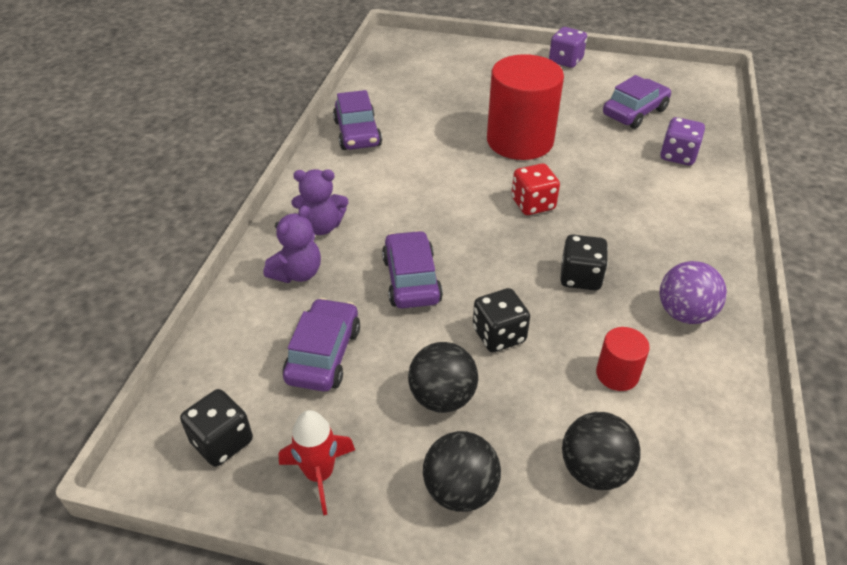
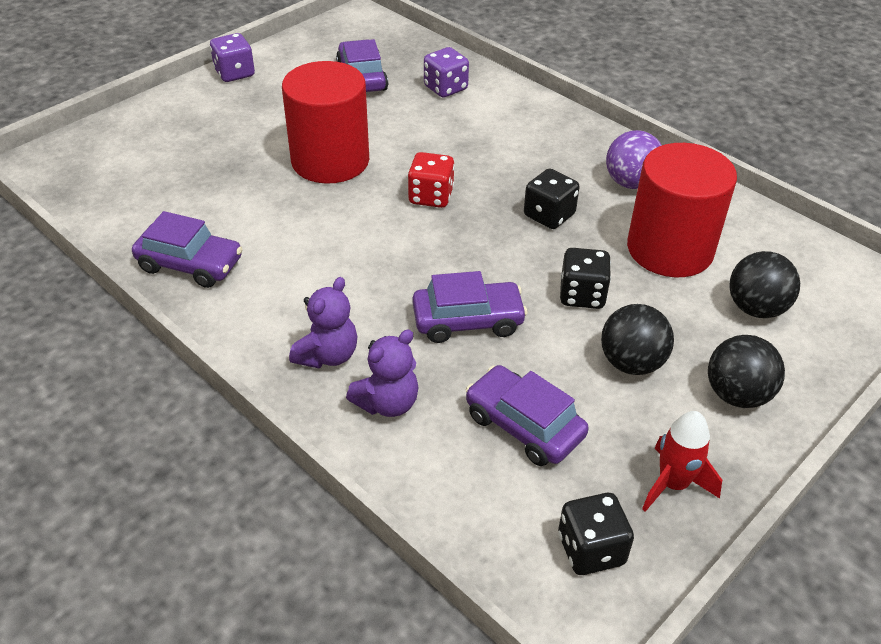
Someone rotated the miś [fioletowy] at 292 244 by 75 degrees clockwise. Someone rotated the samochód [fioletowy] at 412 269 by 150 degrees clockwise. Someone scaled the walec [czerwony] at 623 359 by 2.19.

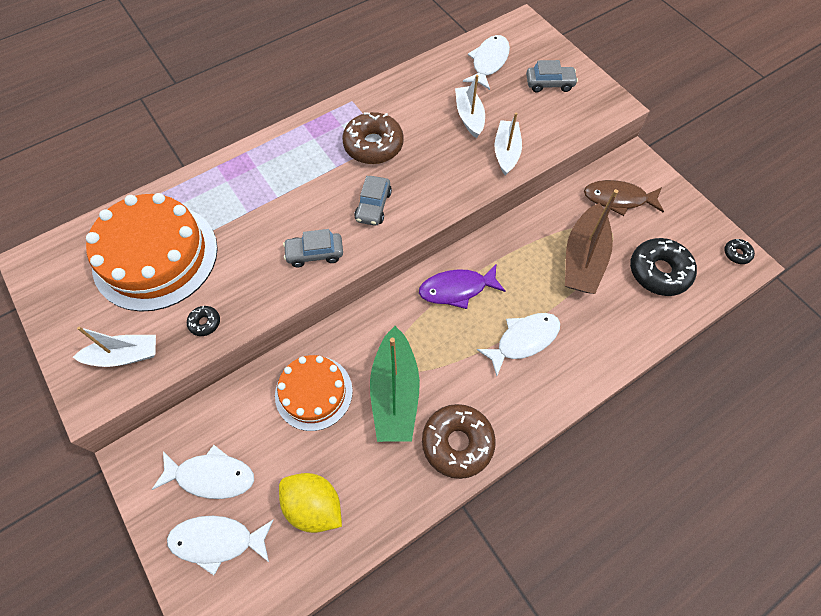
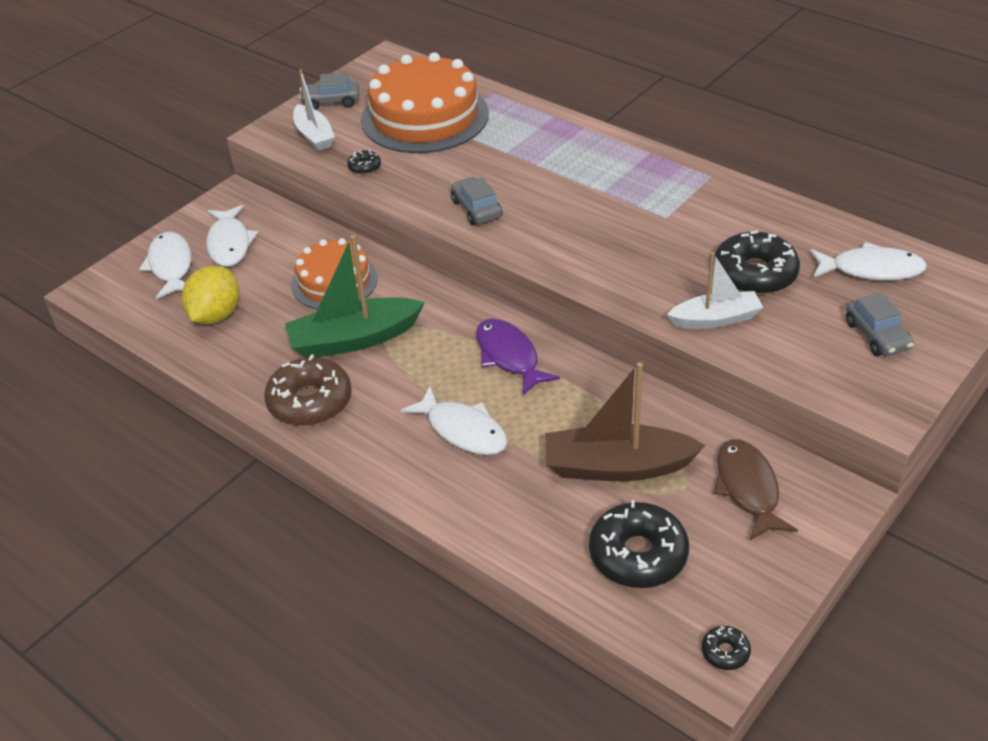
Someone took away the donut [brązowy] at 373 138. Someone carried the samochód [szary] from 373 201 to 329 91. Someone swapped the łódka [biały] at 470 106 for the donut [czarny] at 757 262.

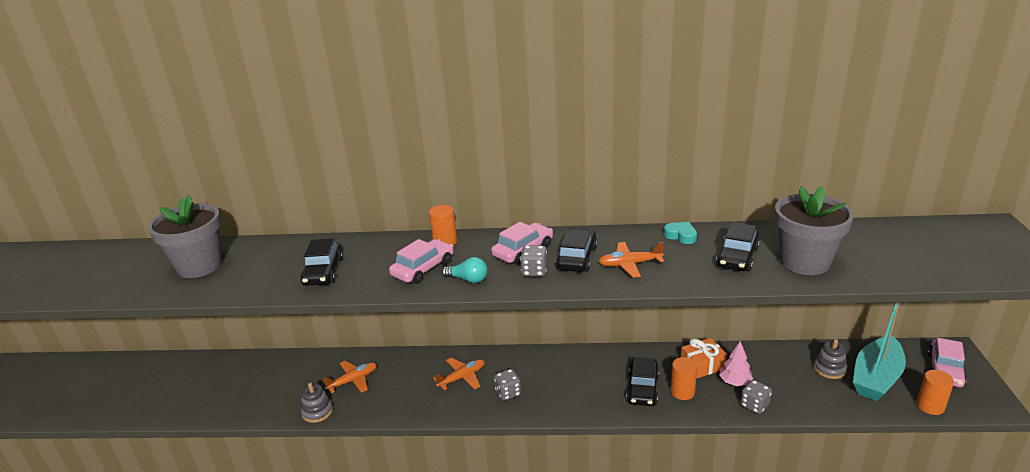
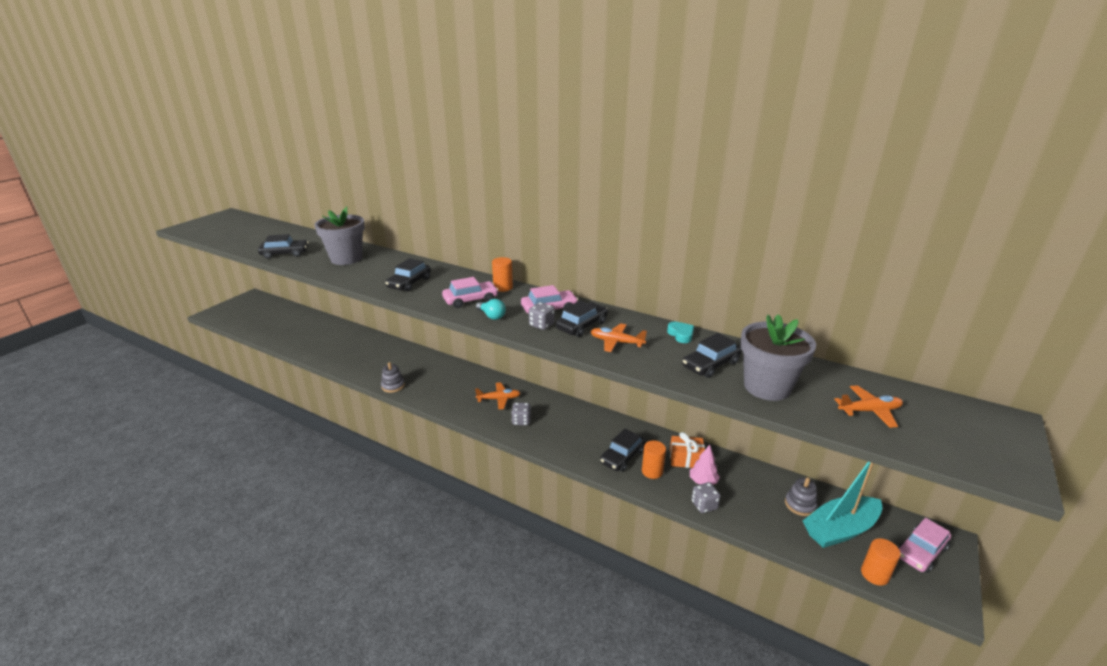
Someone put down the samochód [czarny] at 283 246. Someone carried the samolot [pomarańczowy] from 349 376 to 868 406.

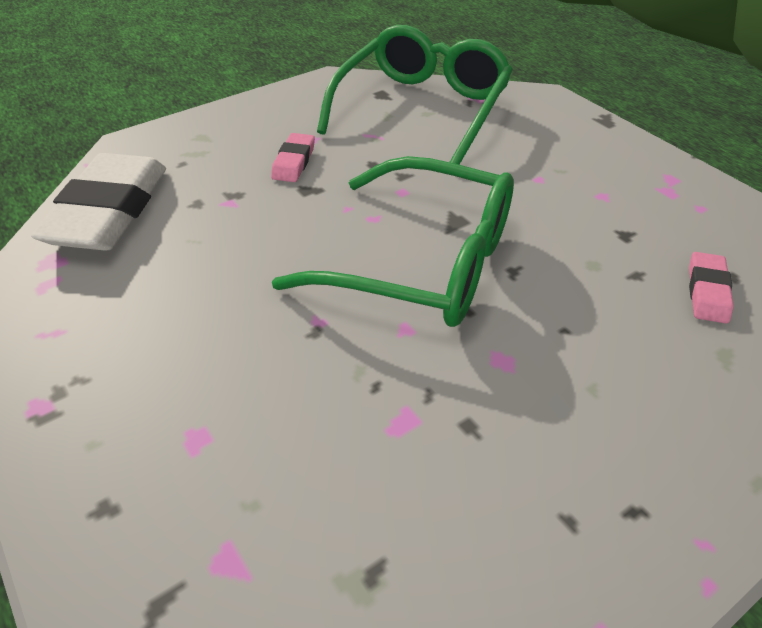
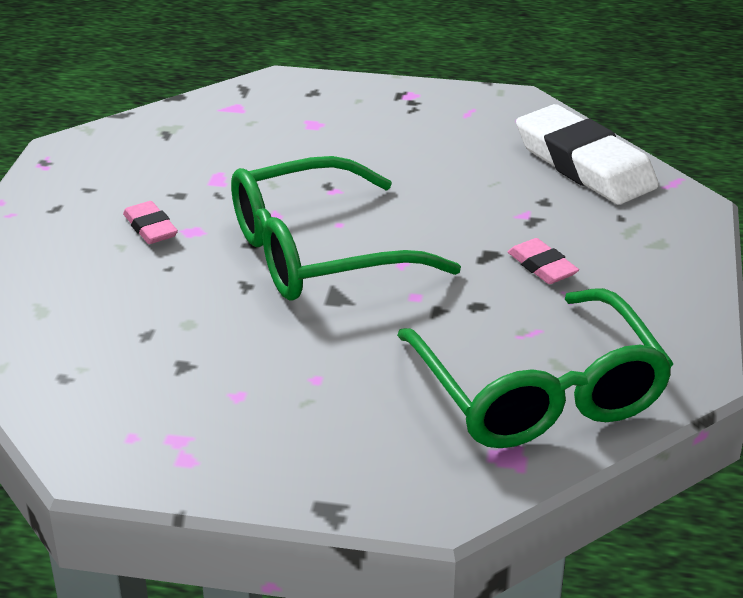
Someone carried the gumka do mazania [różowy] from 711 288 to 150 222.

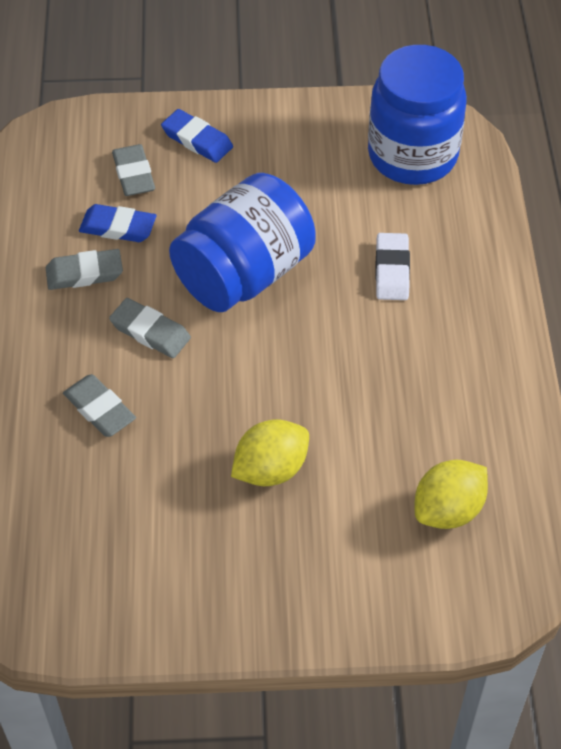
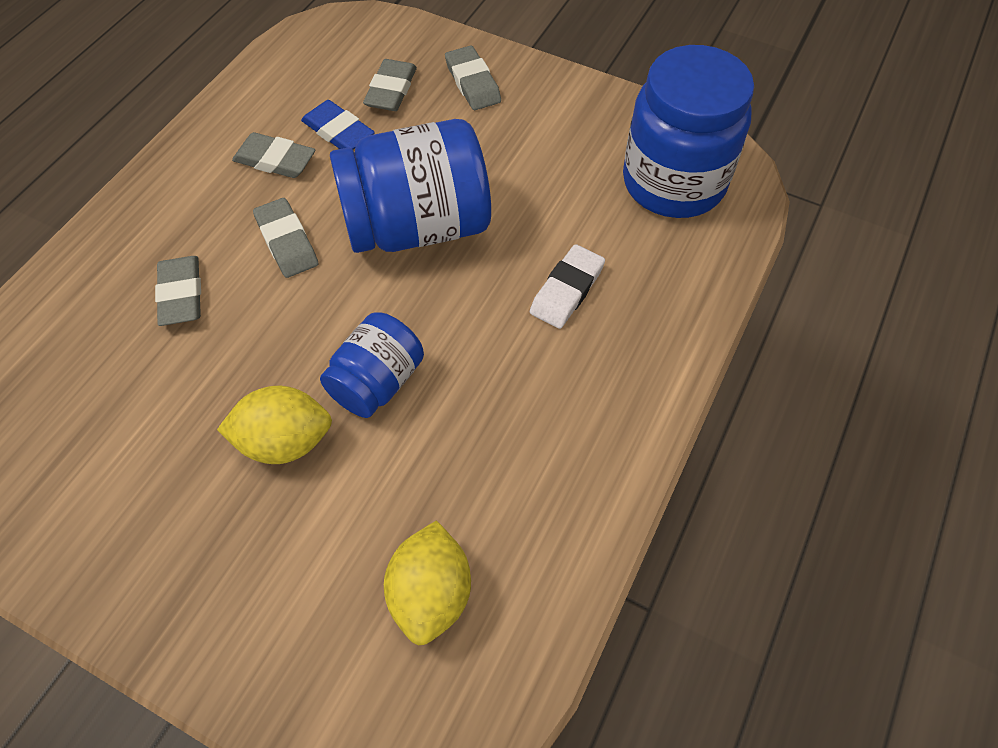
Someone put down the słoik [niebieski] at 372 365. Someone repainted the gumka do mazania [niebieski] at 197 136, which became the gumka do mazania [szary] at 473 77. Someone rotated the cytryna [żółty] at 451 494 by 75 degrees counterclockwise.

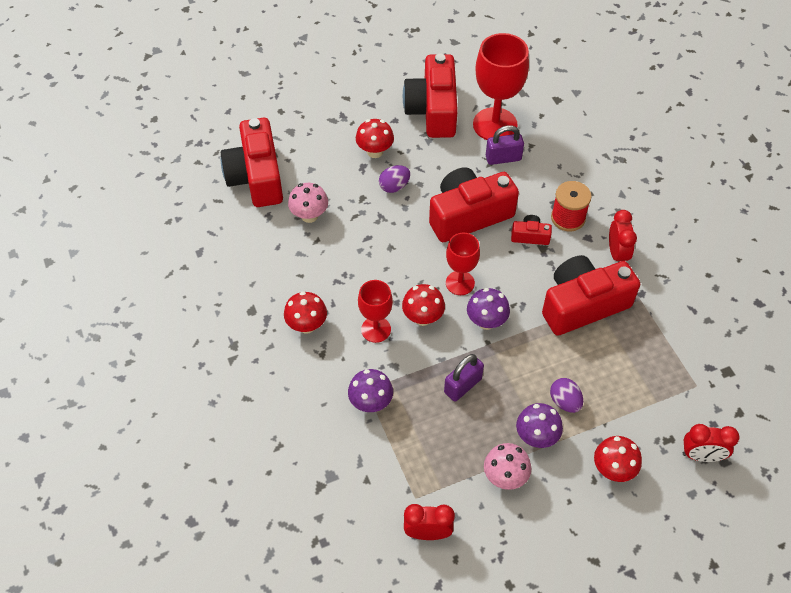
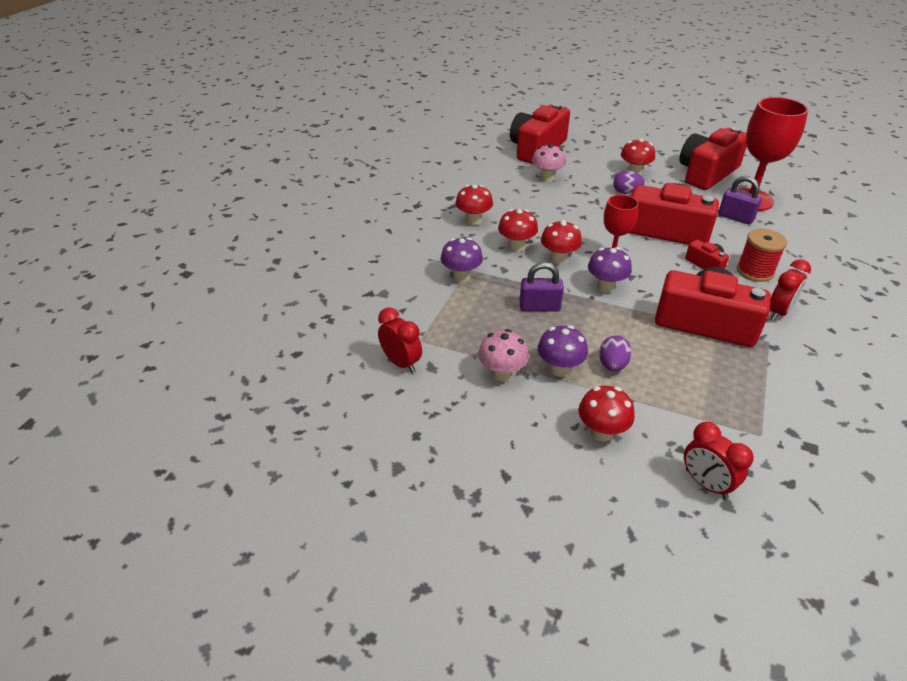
Someone swapped the kielich [czerwony] at 375 311 for the grzyb [czerwony] at 518 230.

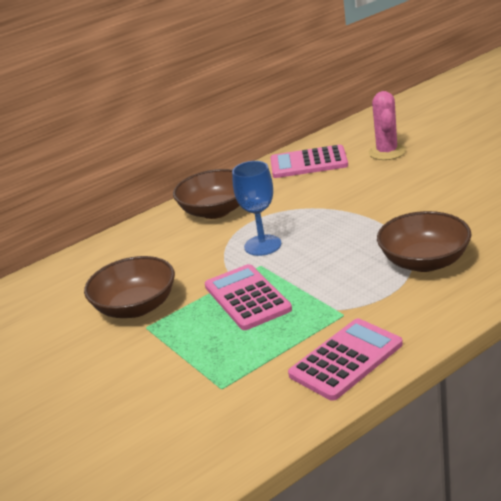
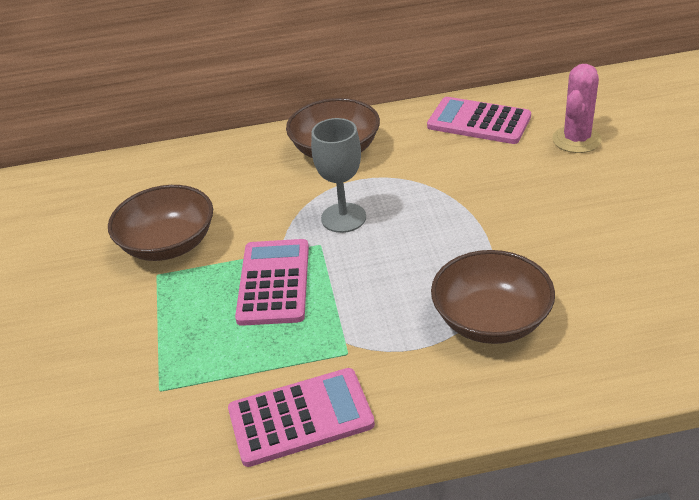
Someone repainted the kielich [niebieski] at 256 208, which became the kielich [szary] at 338 175.

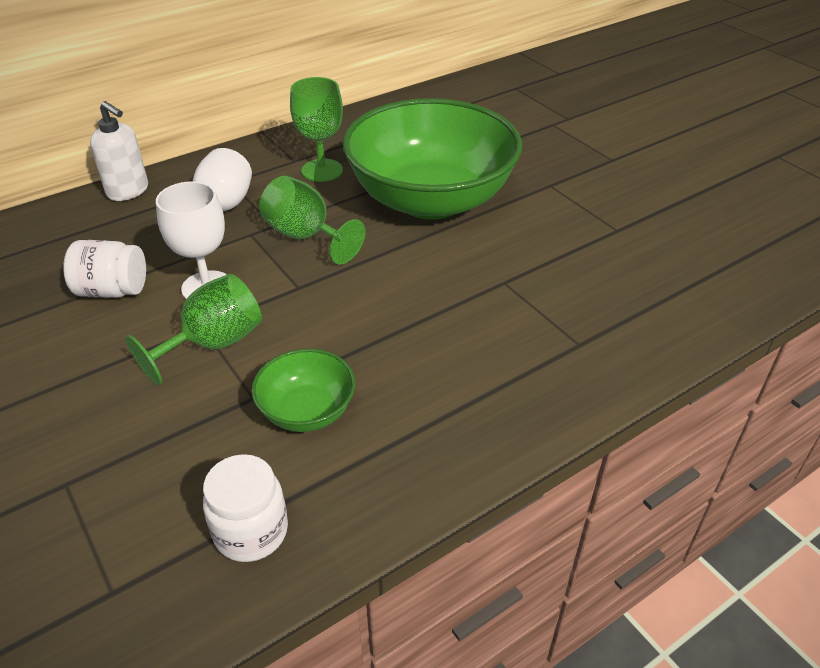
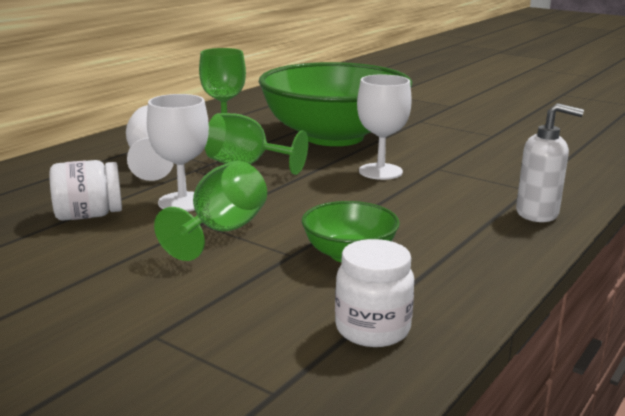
Someone put down the kielich [biały] at 384 127. Someone carried the dozownik mydła [biały] from 119 151 to 550 162.

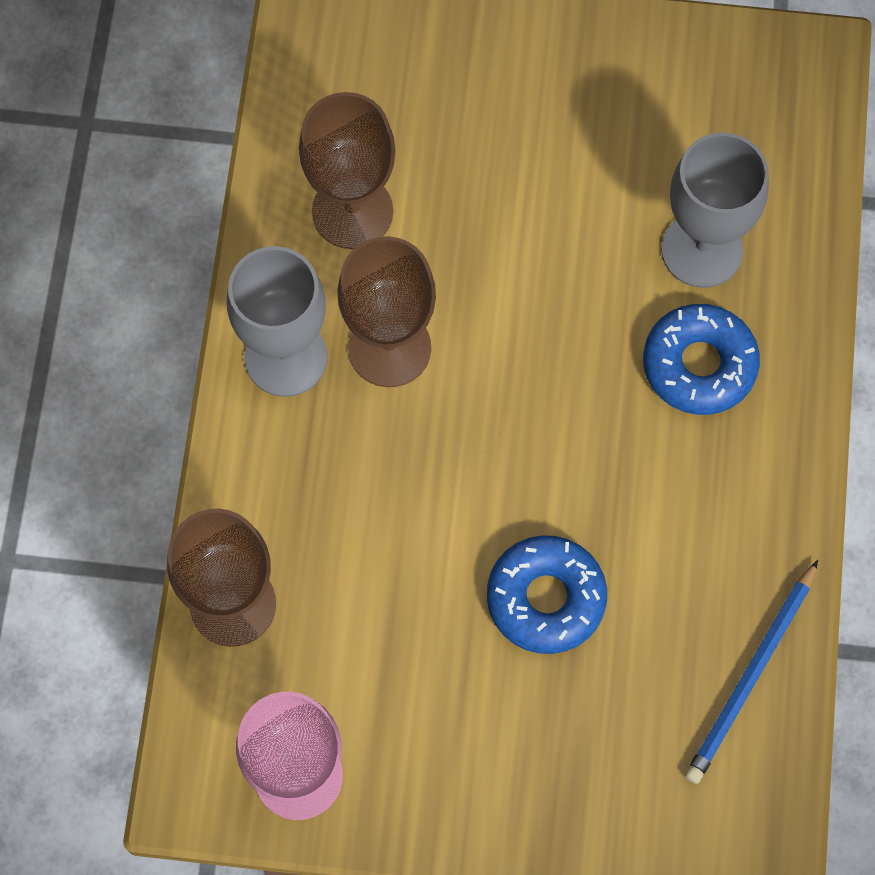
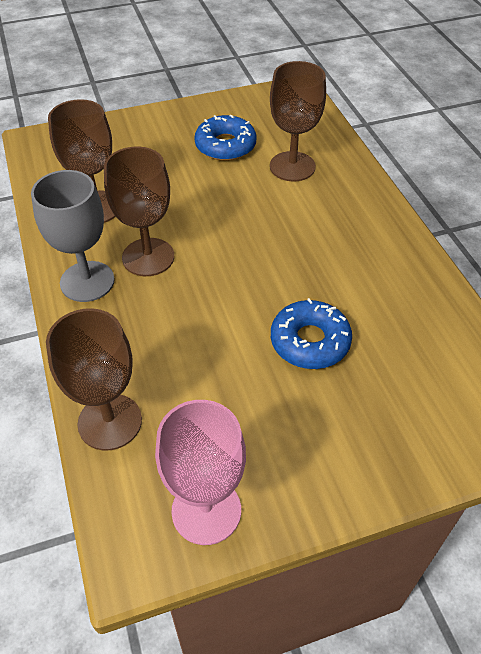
Someone took away the ołówek [niebieski] at 751 672. Someone carried the donut [niebieski] from 701 359 to 225 138. Someone repainted the kielich [szary] at 715 210, which became the kielich [brązowy] at 298 121.

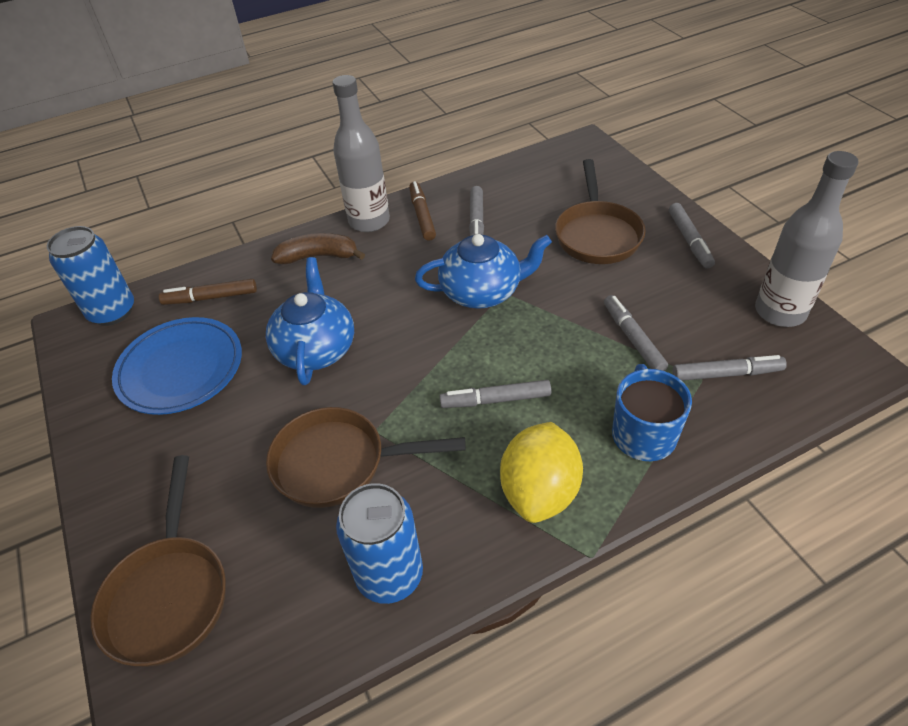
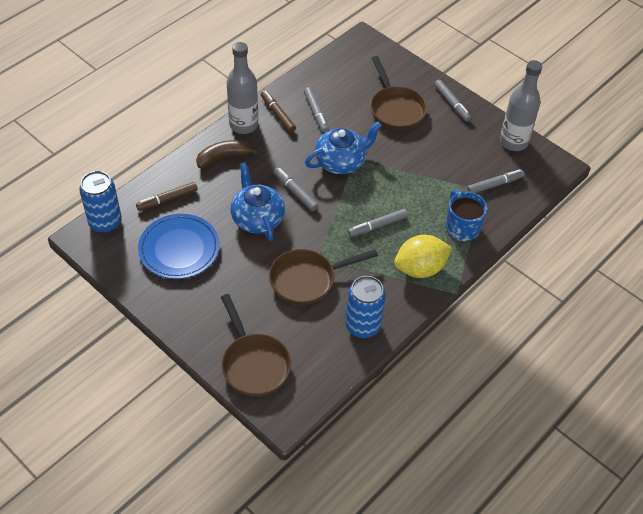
Someone carried the flamaster [szary] from 636 333 to 296 189. Someone rotated the cytryna [żółty] at 541 472 by 75 degrees clockwise.

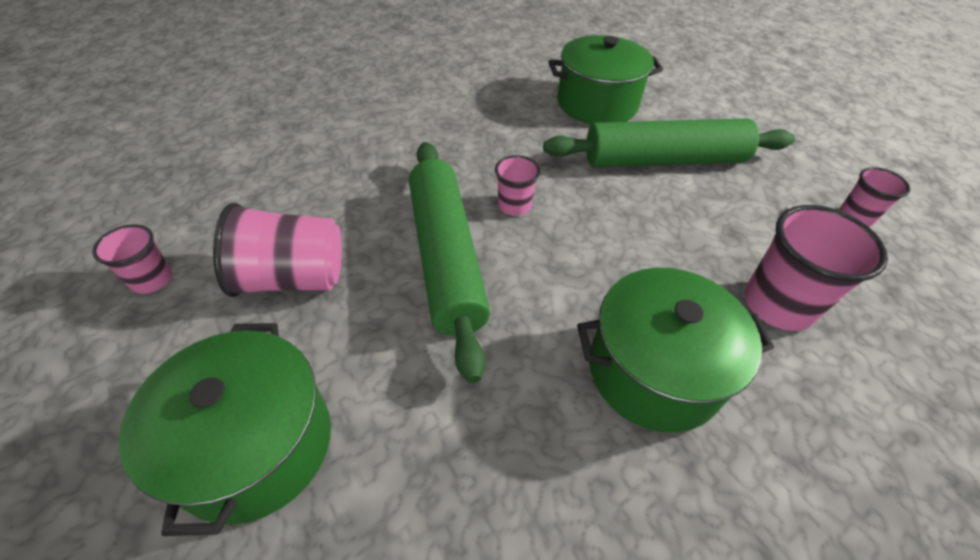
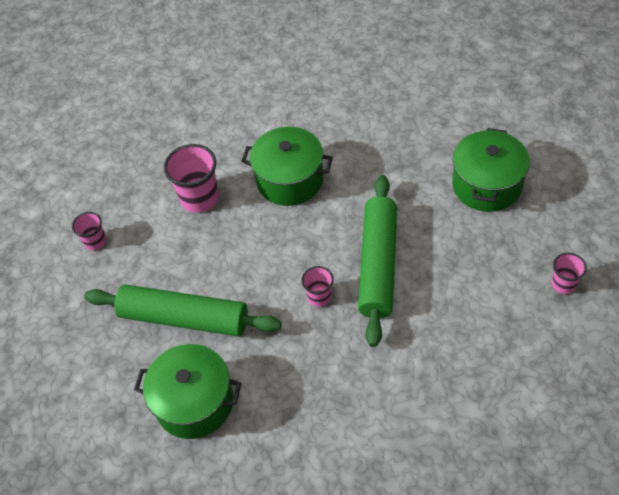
Someone took away the szklanka [różowy] at 277 250.

